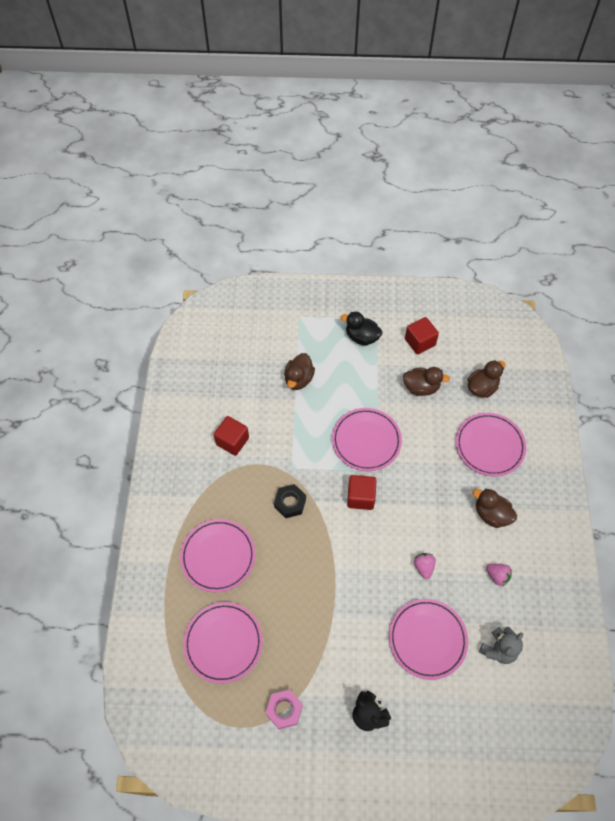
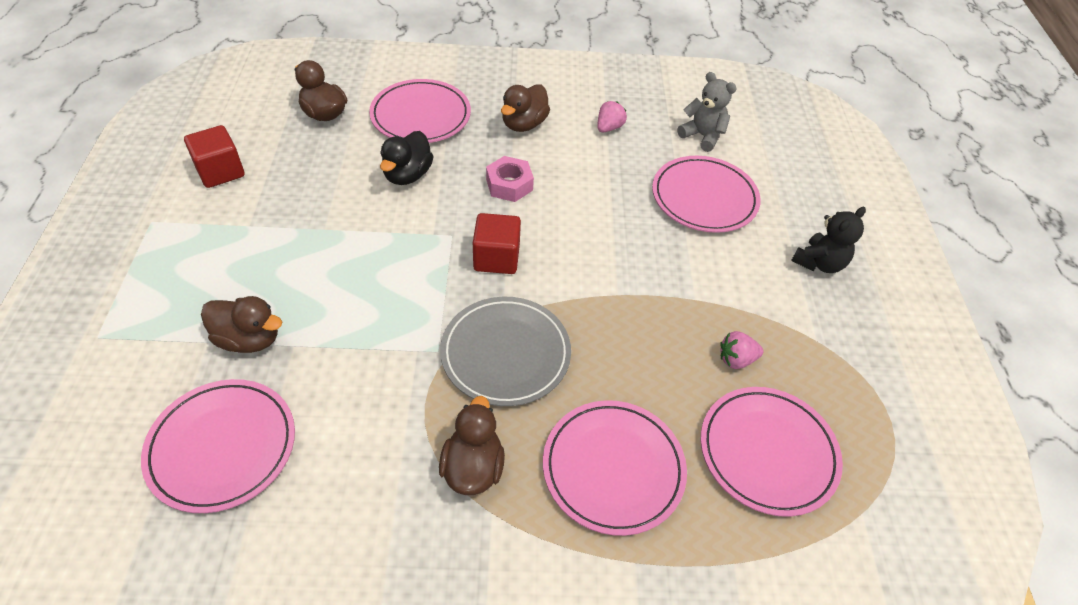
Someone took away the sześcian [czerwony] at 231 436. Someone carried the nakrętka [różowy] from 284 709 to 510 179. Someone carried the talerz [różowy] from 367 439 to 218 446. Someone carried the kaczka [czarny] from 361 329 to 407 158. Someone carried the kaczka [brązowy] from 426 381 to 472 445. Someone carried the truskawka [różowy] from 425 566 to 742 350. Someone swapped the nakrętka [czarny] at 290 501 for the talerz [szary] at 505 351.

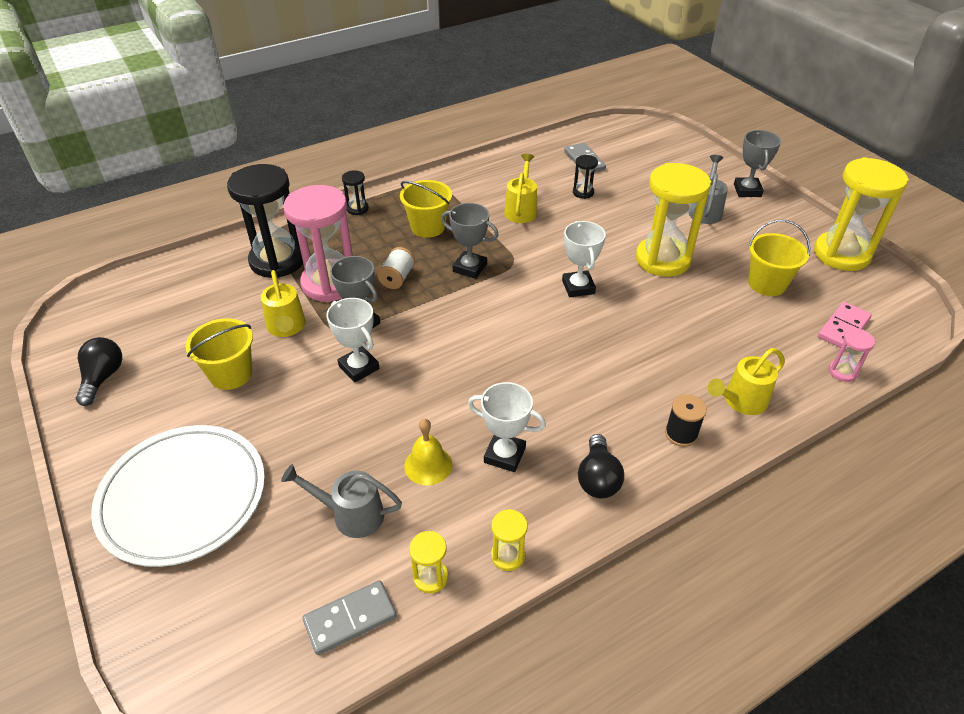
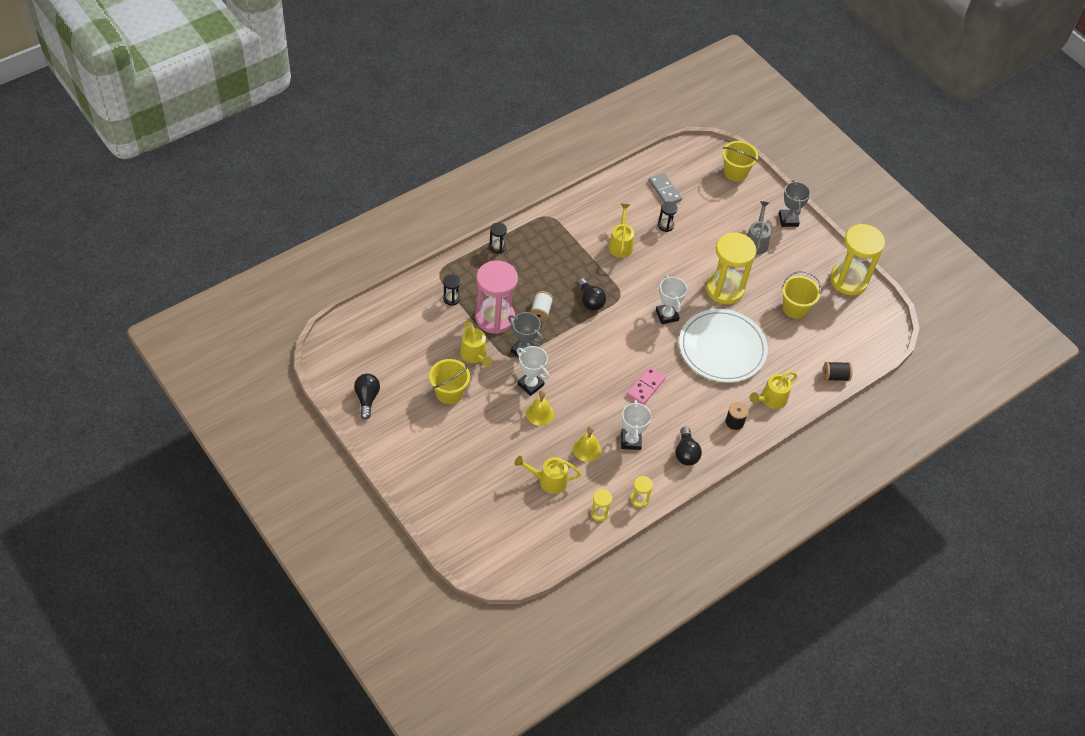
Someone took away the kostka domina [szary] at 349 617. Someone put down the dzwonek [żółty] at 540 408. Someone carried the talerz [biały] from 178 496 to 723 346. Someone carried the wiadro [żółty] from 426 209 to 740 161. Someone carried the kostka domina [różowy] from 845 326 to 646 386. Someone swapped the puchar [szary] at 469 241 for the żarówka [czarny] at 591 294. Someone swapped the klepsydra [różowy] at 852 355 for the szpulka [czarny] at 838 371. Someone repainted the konewka [szary] at 341 501, which became the konewka [żółty] at 548 475. Someone rotated the puchar [biały] at 507 427 by 75 degrees clockwise. Someone scaled the klepsydra [czarny] at 265 221 by 0.43.

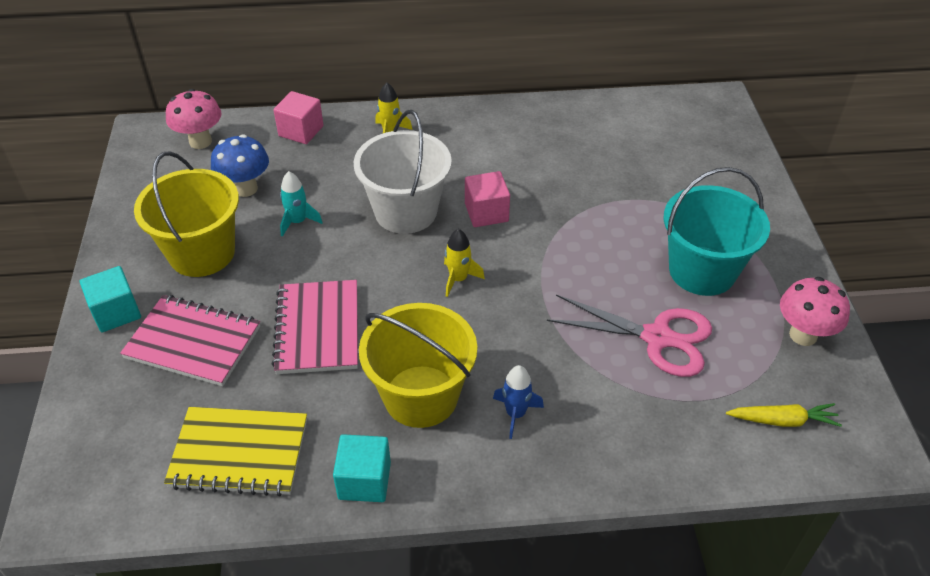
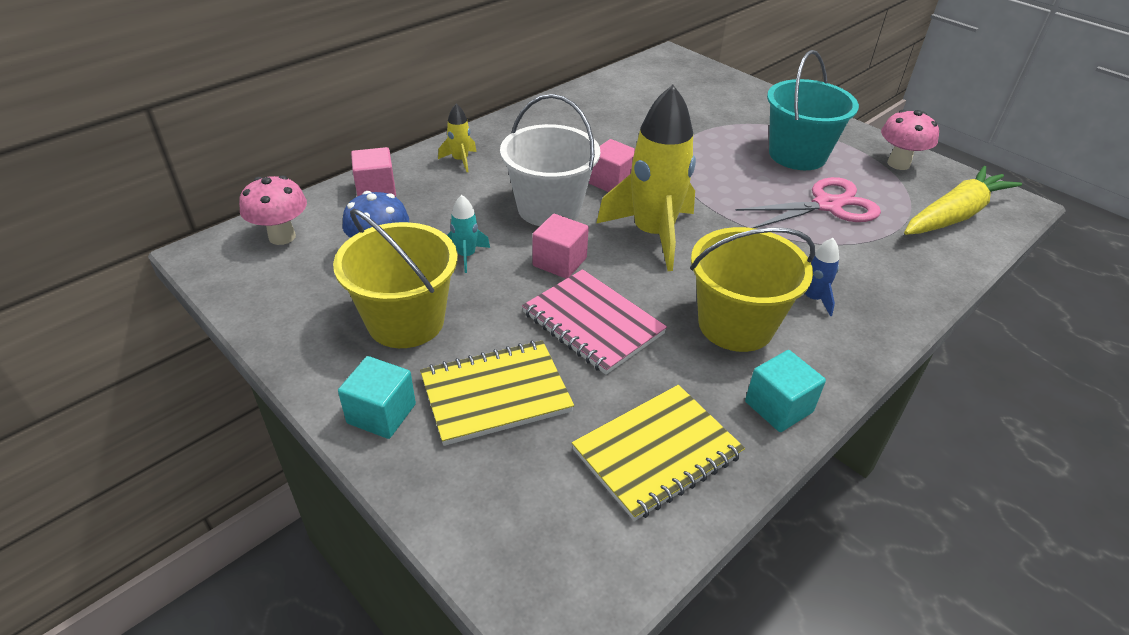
Someone put down the sześcian [różowy] at 561 246. Someone repainted the zeszyt [różowy] at 190 340, which became the zeszyt [żółty] at 497 393. Someone scaled the rakieta [żółty] at 464 263 by 2.29. Someone scaled the marchewka [żółty] at 784 415 by 1.89.

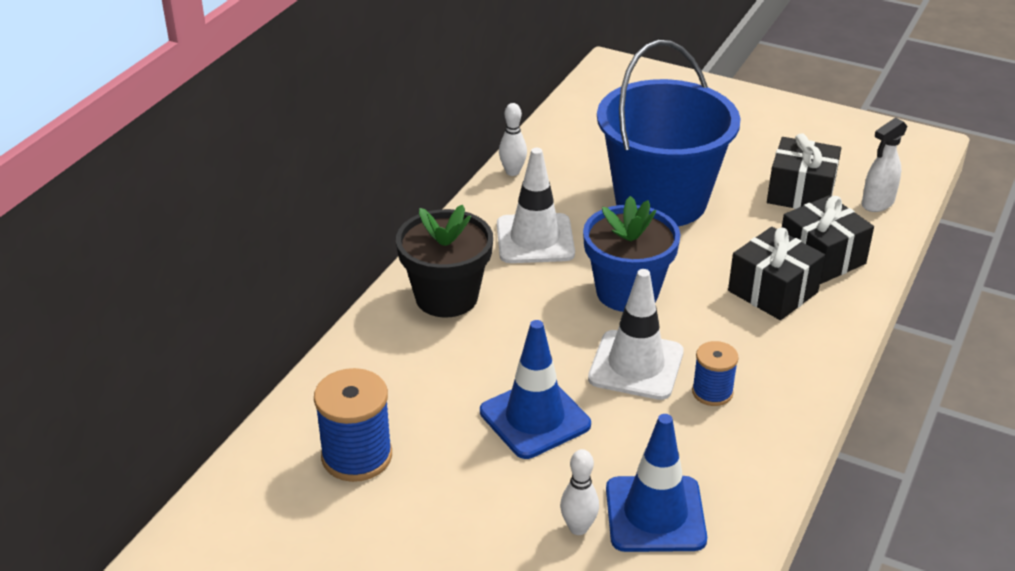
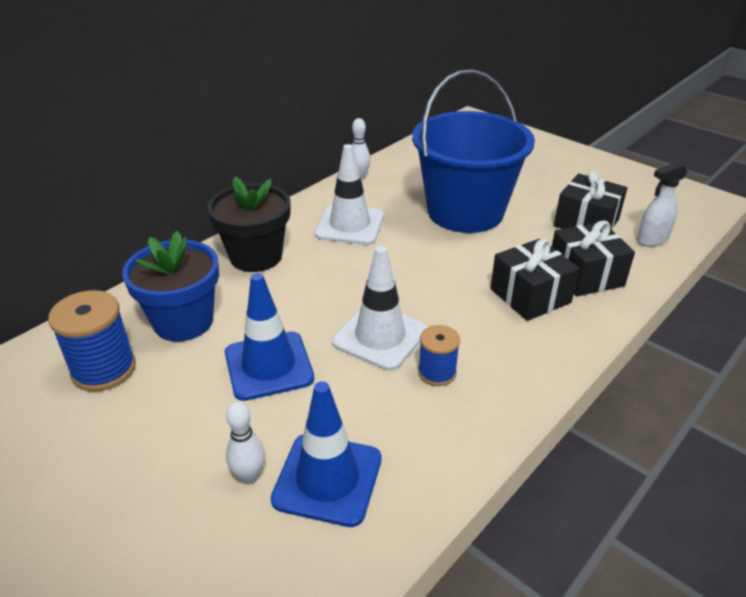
Someone carried the doniczka [niebieski] from 632 254 to 170 286.

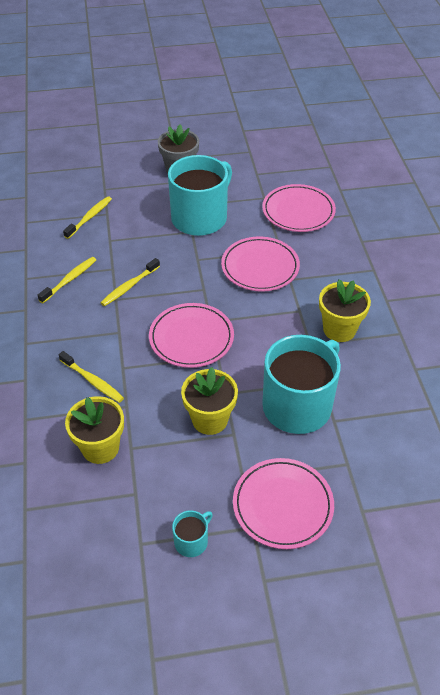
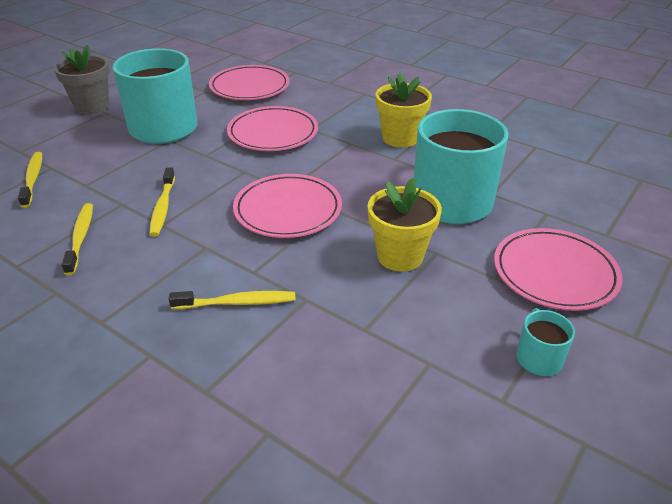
Someone took away the doniczka [żółty] at 94 430.

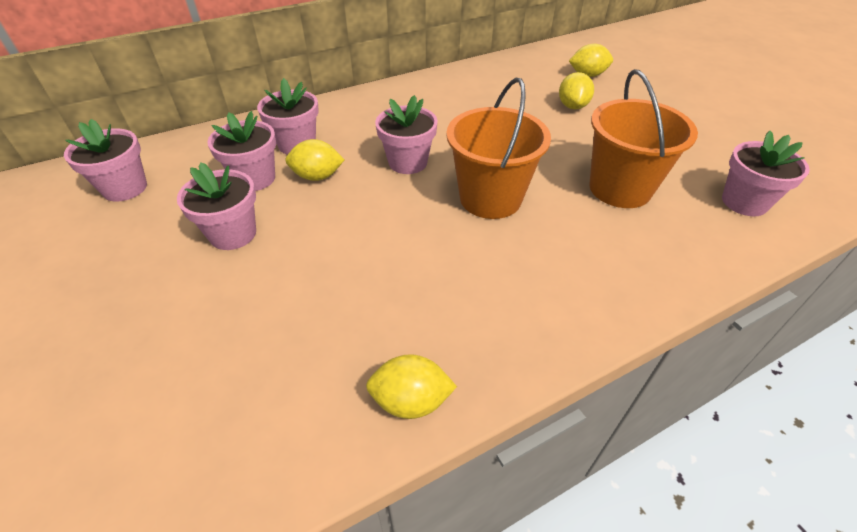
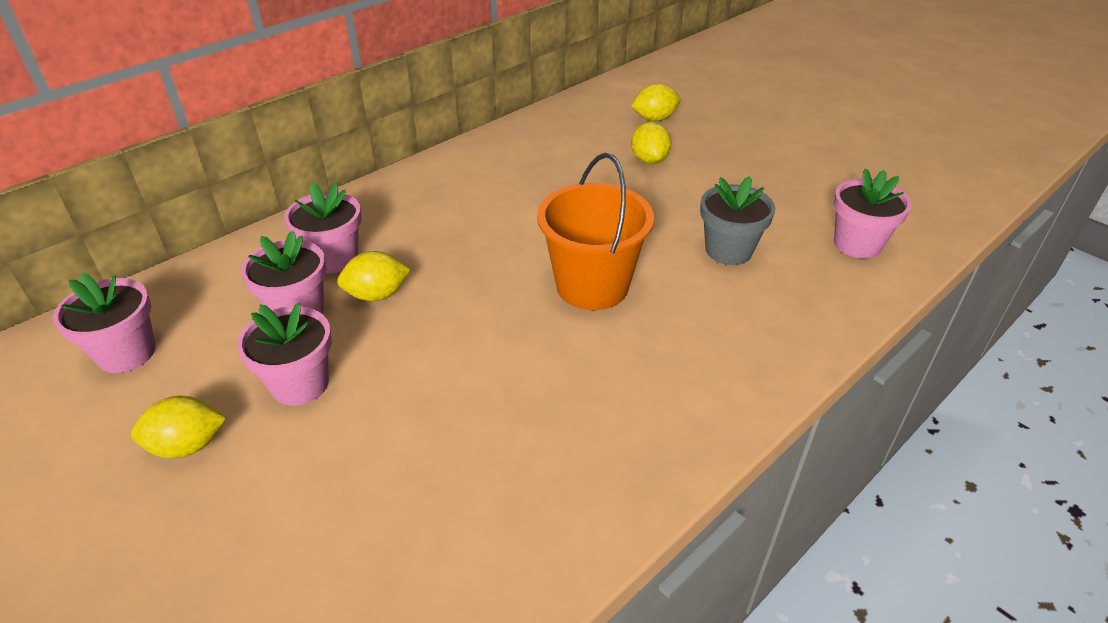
Someone took away the doniczka [różowy] at 406 134. Someone carried the cytryna [żółty] from 411 386 to 178 427. Someone swapped the wiadro [pomarańczowy] at 643 138 for the doniczka [szary] at 737 220.

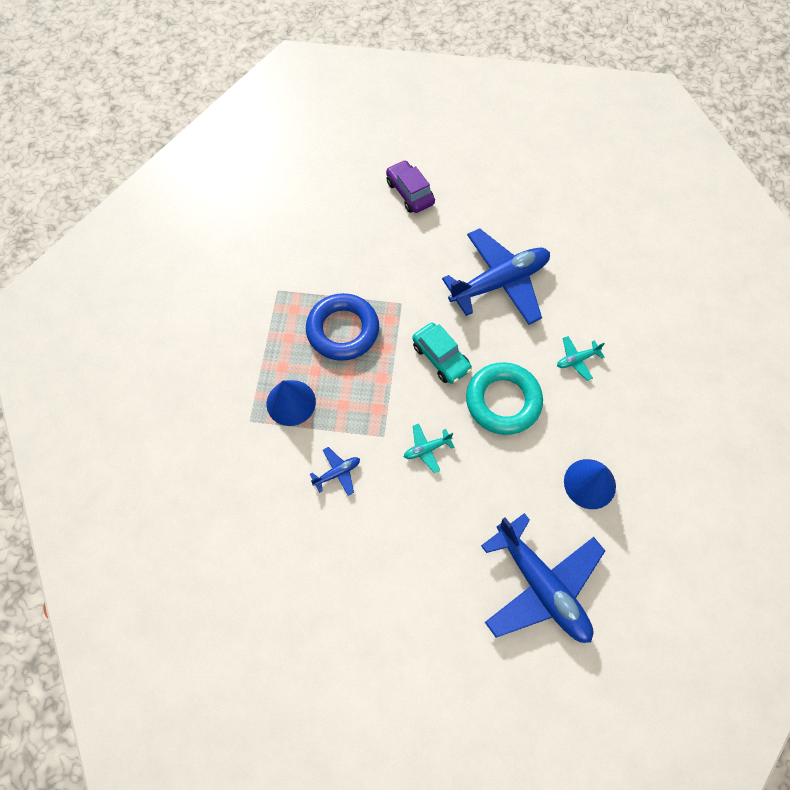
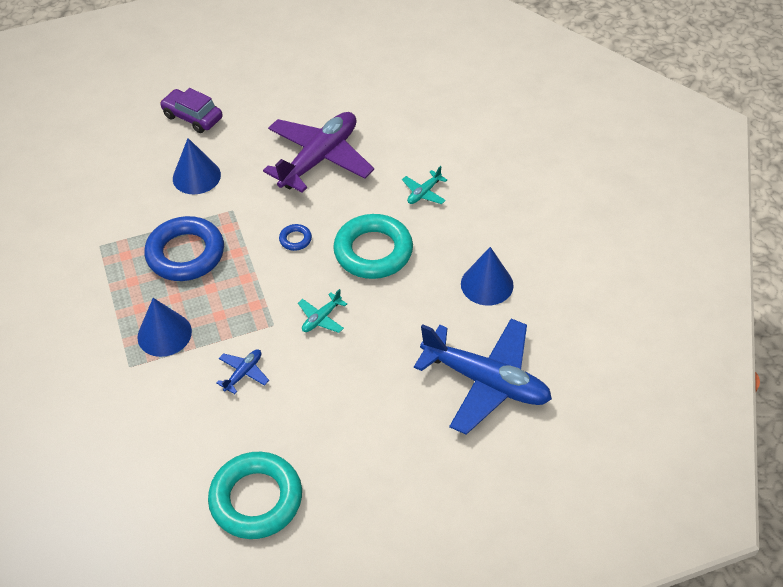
Someone put down the stożek [niebieski] at 197 166. Someone put down the pierścień [turkusowy] at 255 495. Someone swapped the samochód [turkusowy] at 442 353 for the pierścień [niebieski] at 295 237. Someone repainted the samolot [niebieski] at 496 276, which became the samolot [fioletowy] at 318 152.

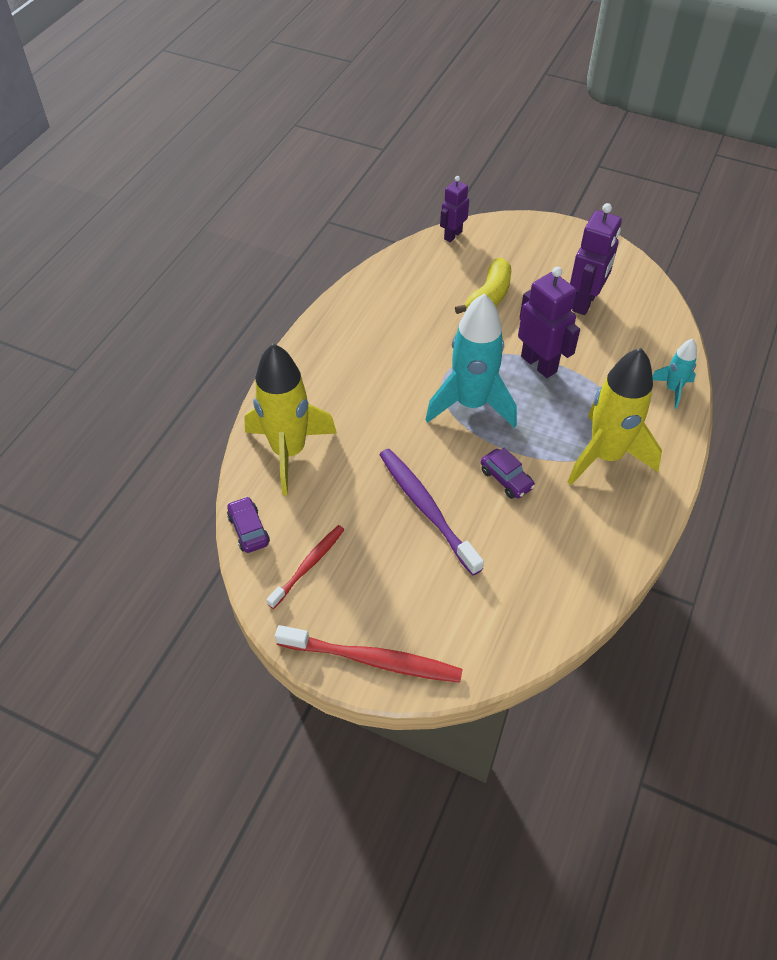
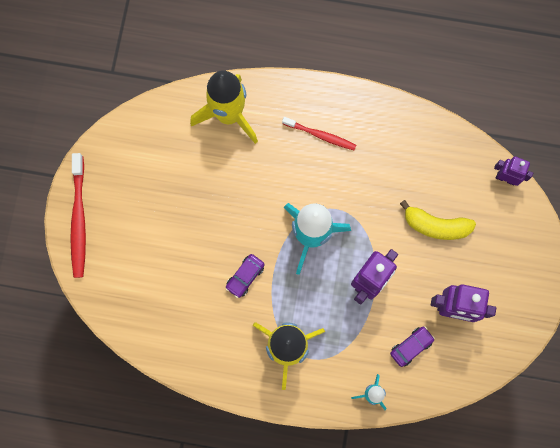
Someone took away the szczoteczka do zębów [fioletowy] at 431 512. Someone carried the samochód [fioletowy] from 248 524 to 412 346. Someone carried the szczoteczka do zębów [czerwony] from 305 567 to 319 133.

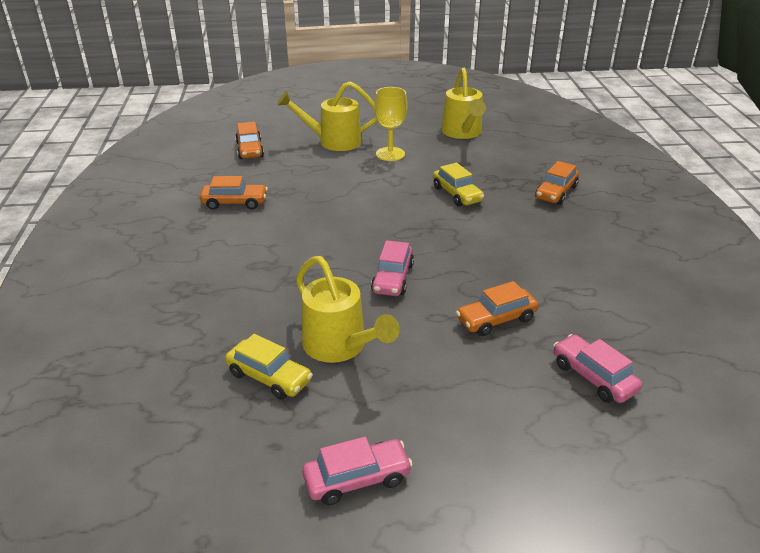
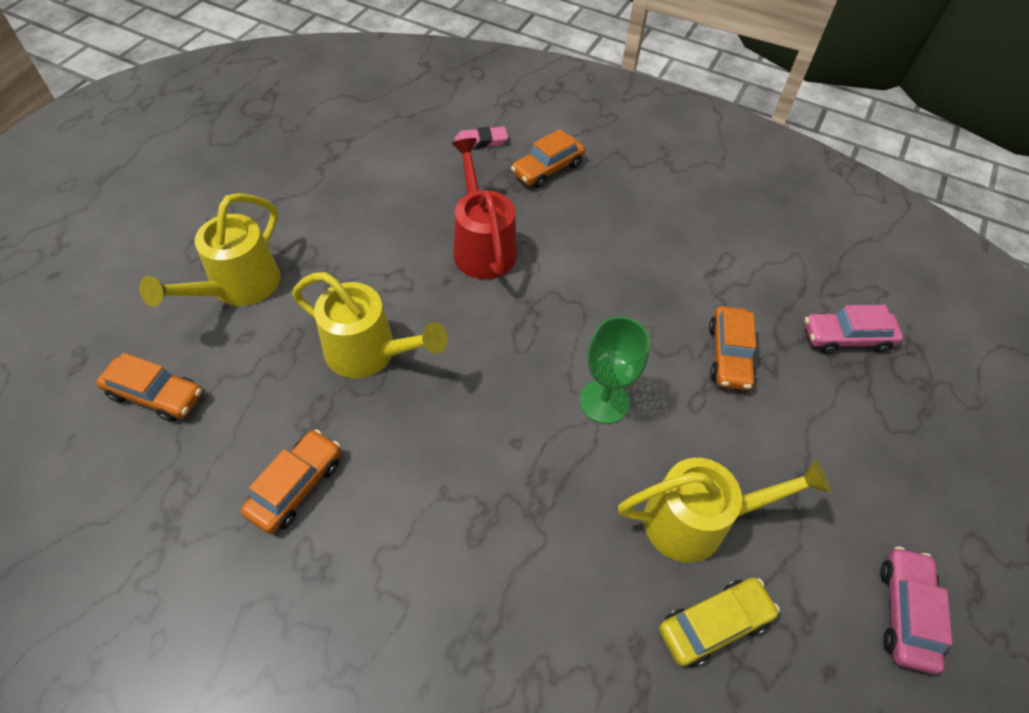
Someone took away the kielich [żółty] at 391 124. Someone put down the gumka do mazania [różowy] at 481 138. Someone carried the konewka [żółty] from 463 103 to 370 325. Someone swapped the samochód [różowy] at 392 268 for the kielich [zielony] at 615 370. Someone swapped the samochód [żółty] at 458 185 for the konewka [czerwony] at 484 208. Someone rotated the samochód [pomarańczowy] at 557 183 by 75 degrees clockwise.

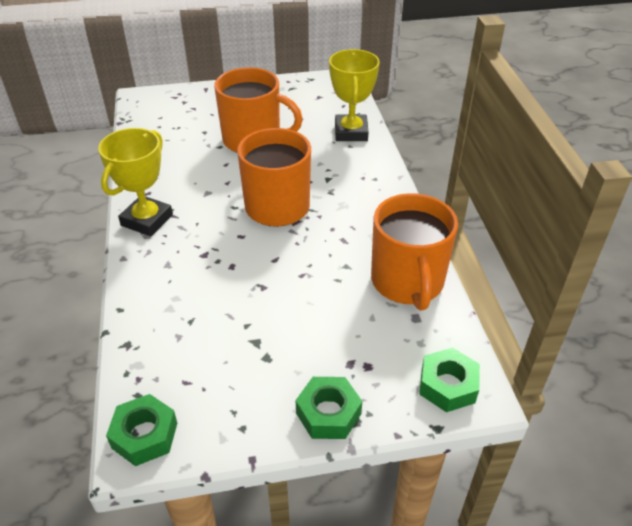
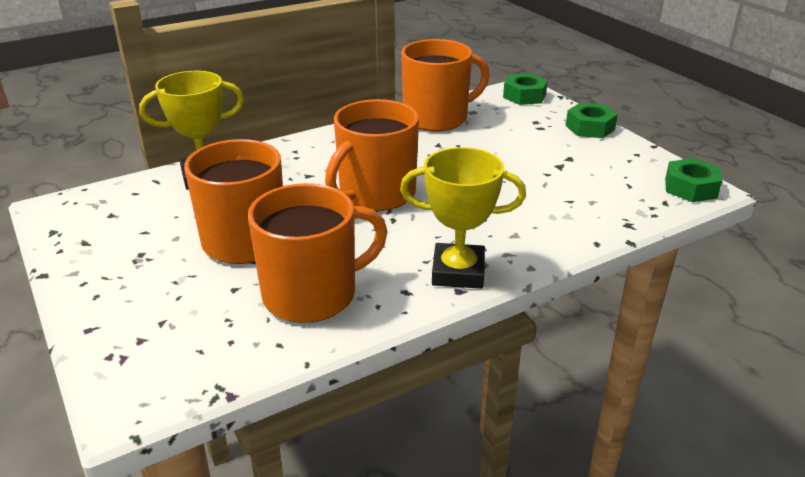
Someone put down the kubek [pomarańczowy] at 318 253.

